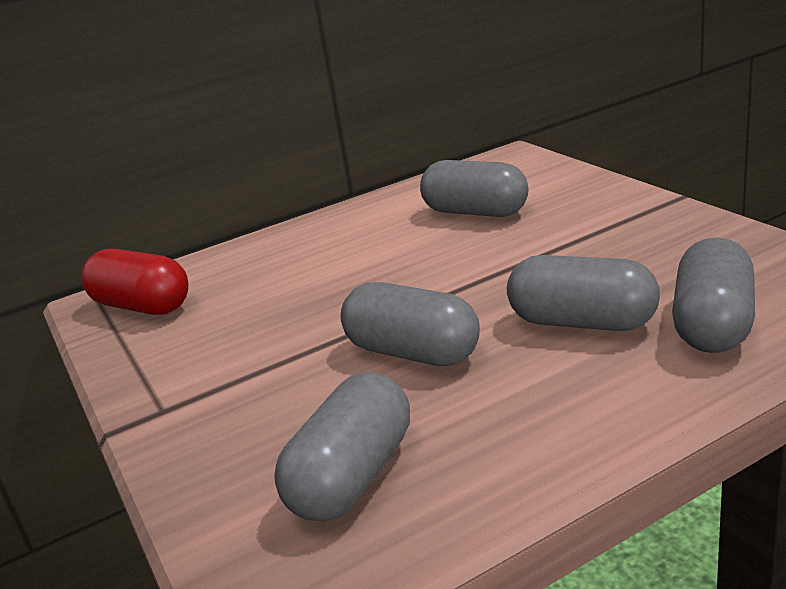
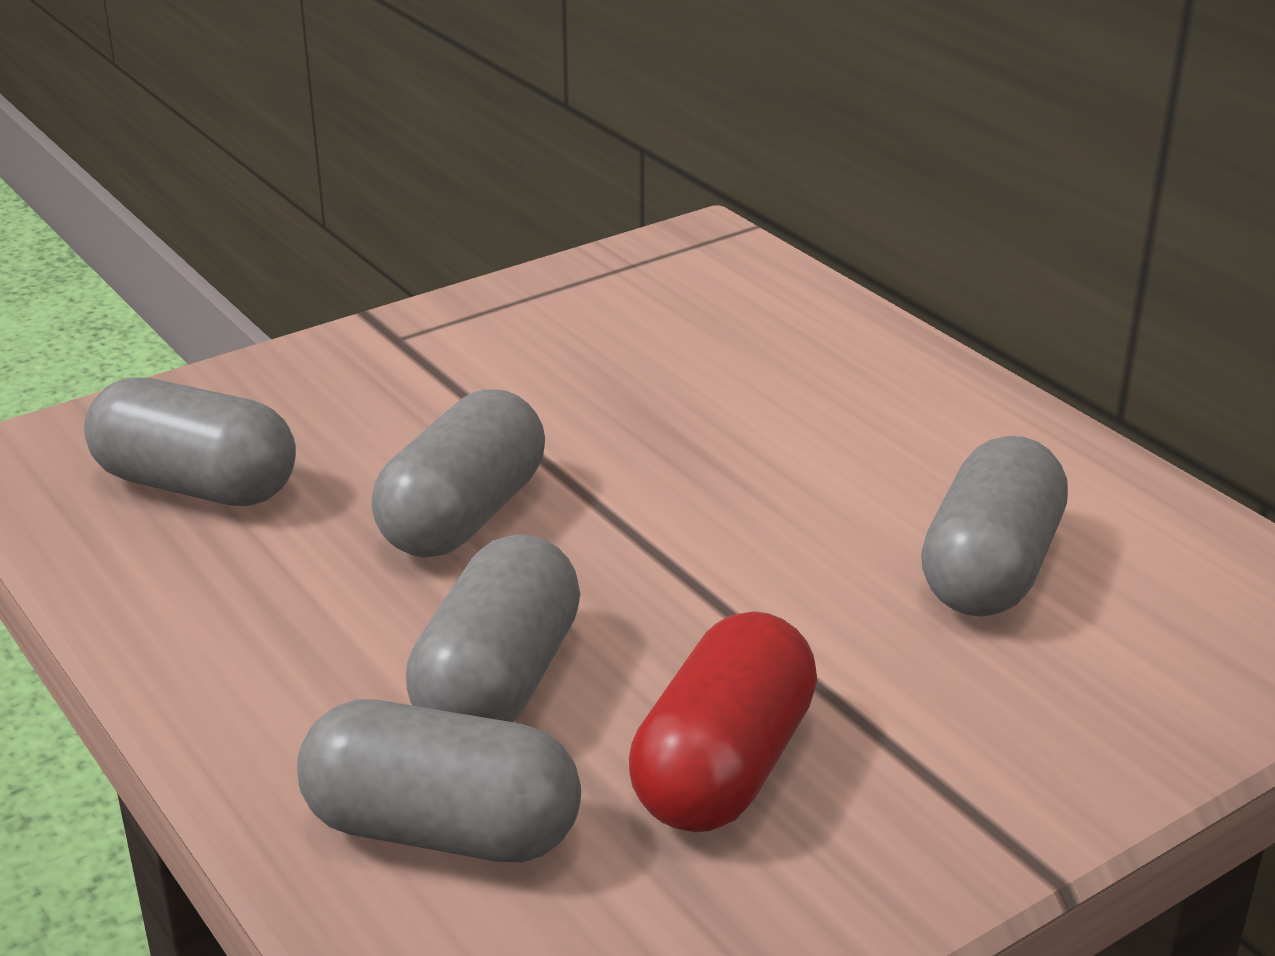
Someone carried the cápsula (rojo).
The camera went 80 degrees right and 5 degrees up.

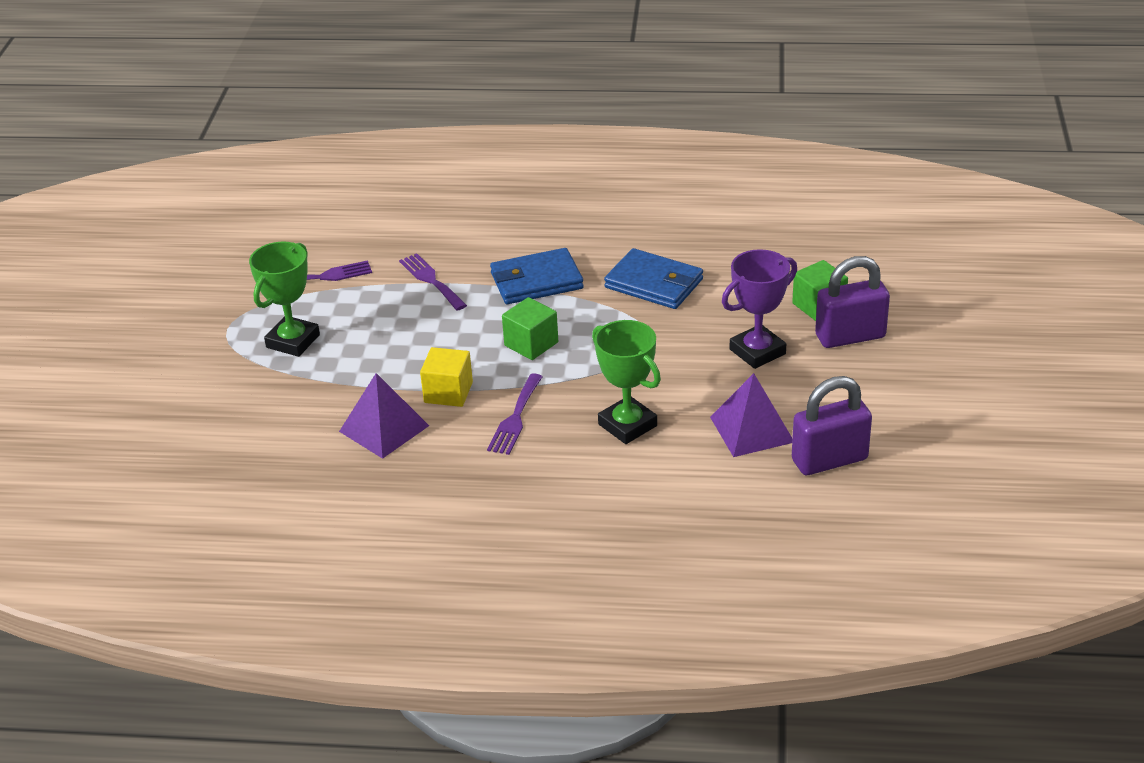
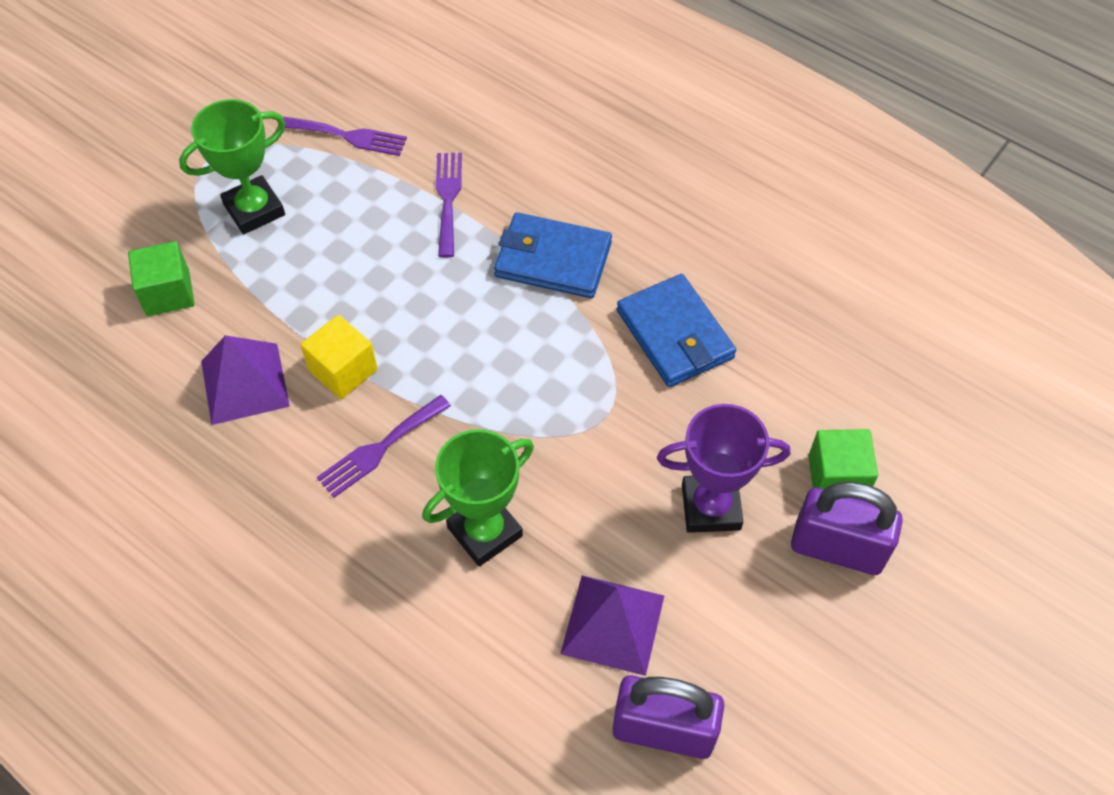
Someone carried the cubo (verde) (no. 1 from left).
Someone rotated the trofeo (verde) (no. 2 from left) by 60 degrees clockwise.
The camera went 30 degrees right and 20 degrees up.

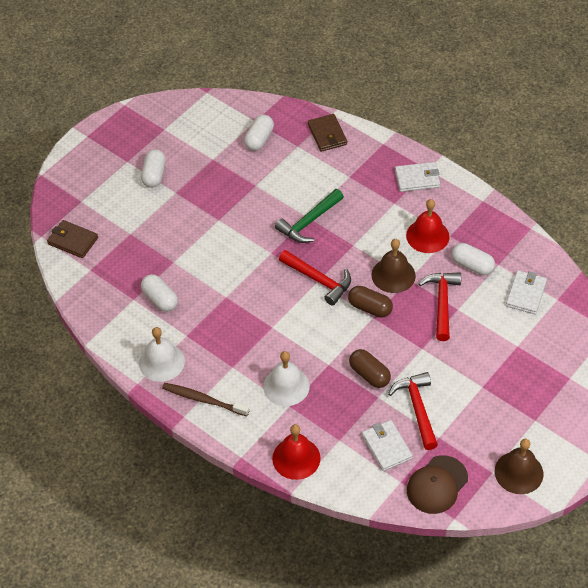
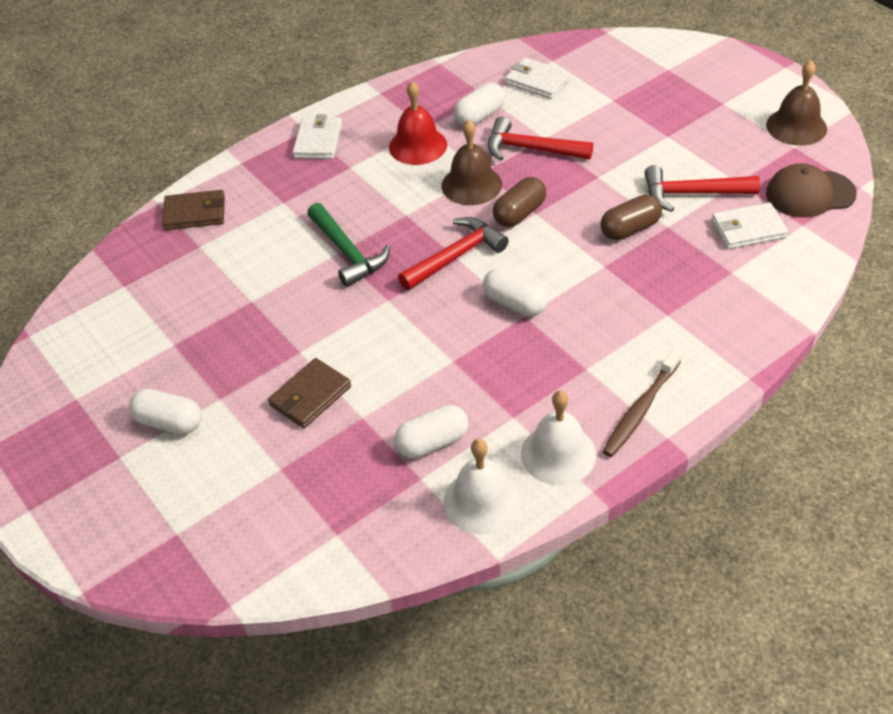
Someone carried the cápsula (blanco) (no. 3 from left in the first image).
Someone carried the cartera (marrón) (no. 1 from left in the first image).
Someone carried the campana (blanco) (no. 2 from left in the first image).
Someone took away the campana (rojo) (no. 1 from left).
Someone rotated the gorra (marrón) by 120 degrees clockwise.
The camera went 75 degrees left and 5 degrees down.

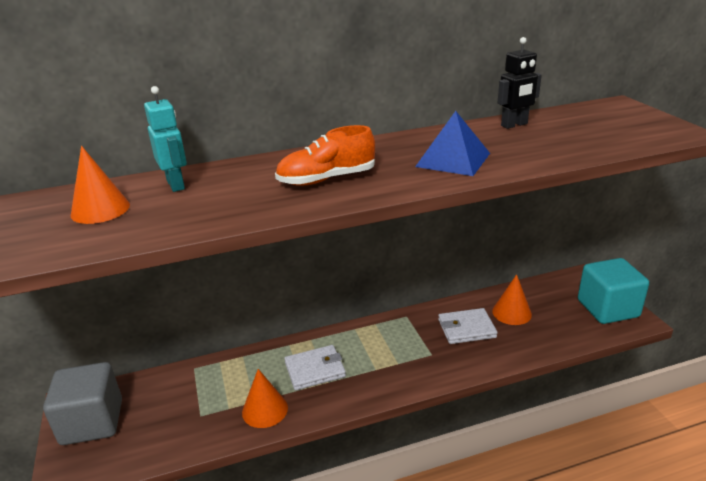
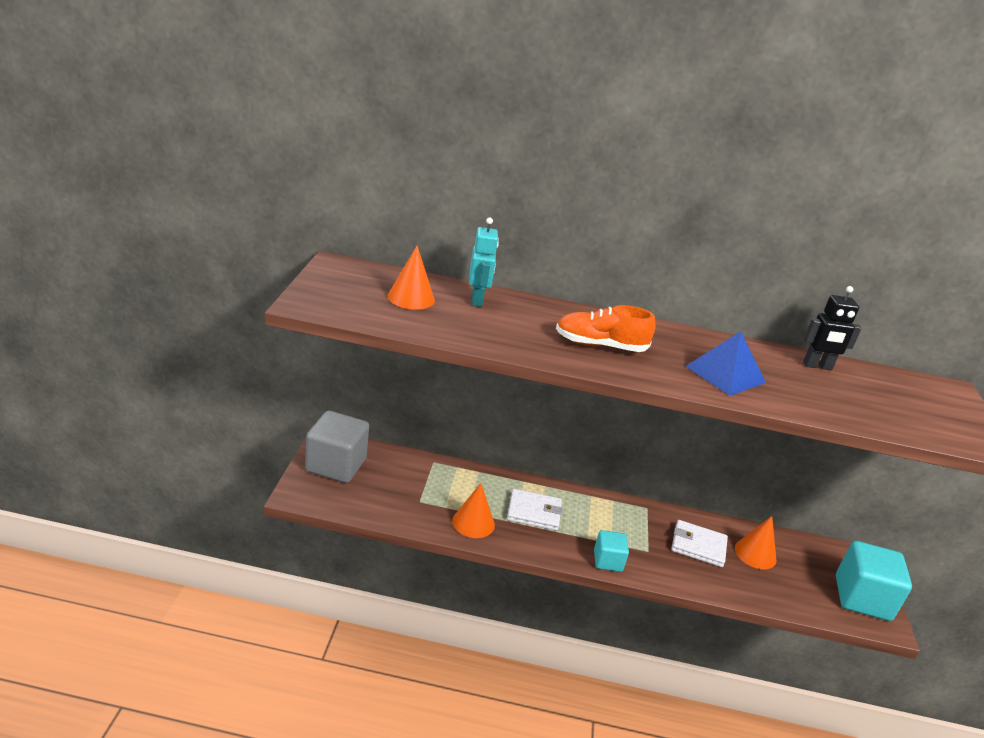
Someone put down the cubo (turquesa) (no. 1 from left).
The camera went 20 degrees right and 0 degrees up.

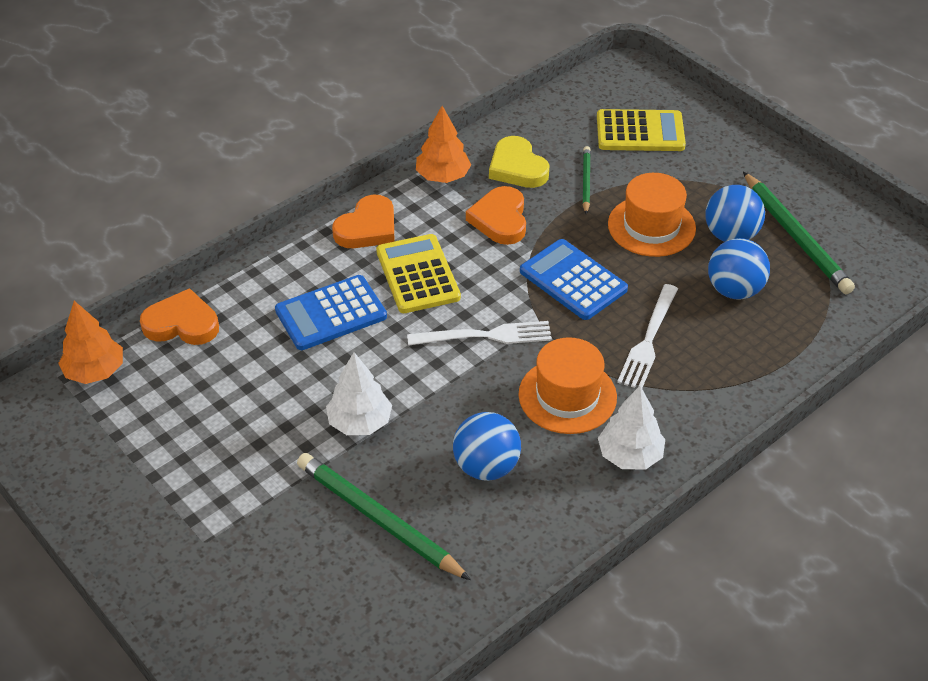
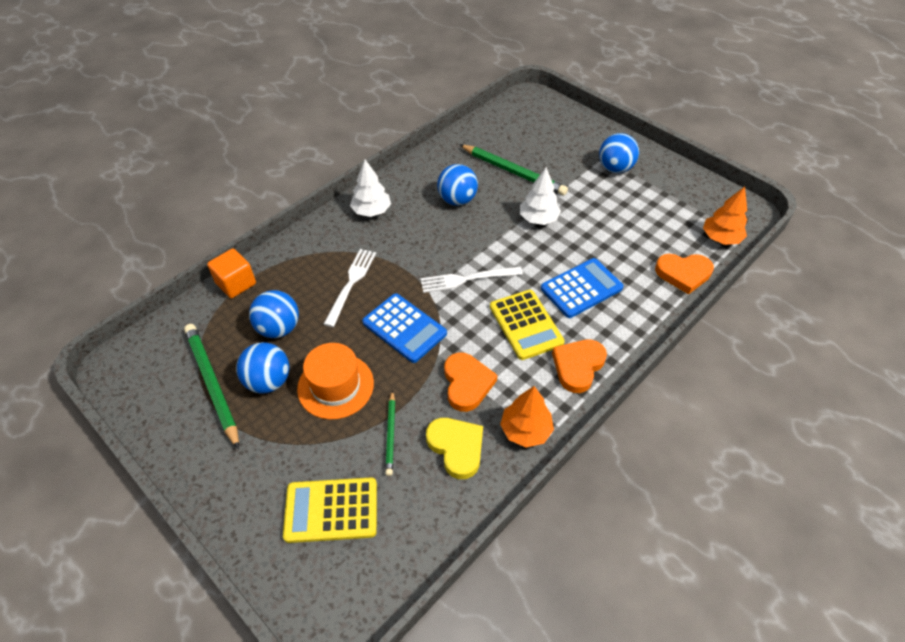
Someone took away the sombrero (naranja) (no. 1 from left).
Someone put down the pelota (azul) (no. 4 from left).
Someone put down the cubo (naranja).
The camera went 175 degrees right and 5 degrees up.

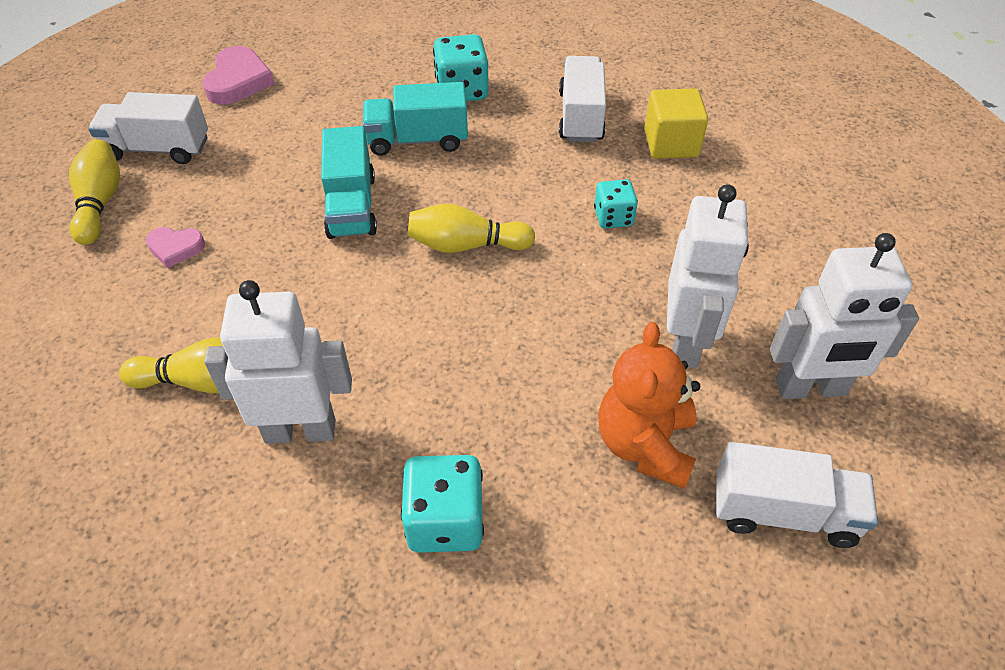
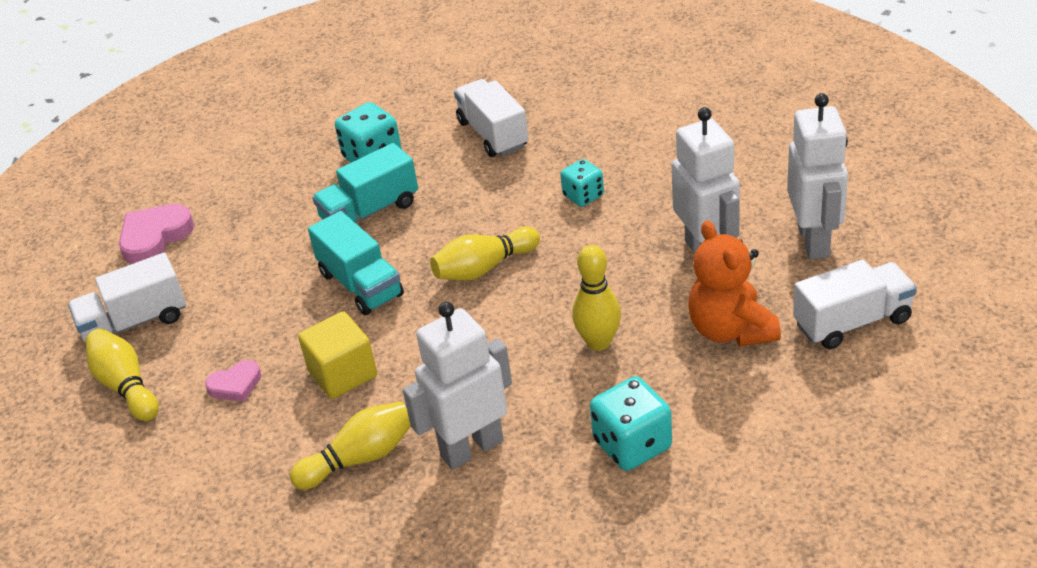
Someone rotated the corazón (rosa) (no. 2 from left in the first image) by 120 degrees counterclockwise.
Someone carried the cubo (amarillo).
Someone rotated the robot (blanco) (no. 3 from left) by 60 degrees counterclockwise.
Someone put down the bolo (amarillo) (no. 4 from left).
The camera went 25 degrees left and 10 degrees down.

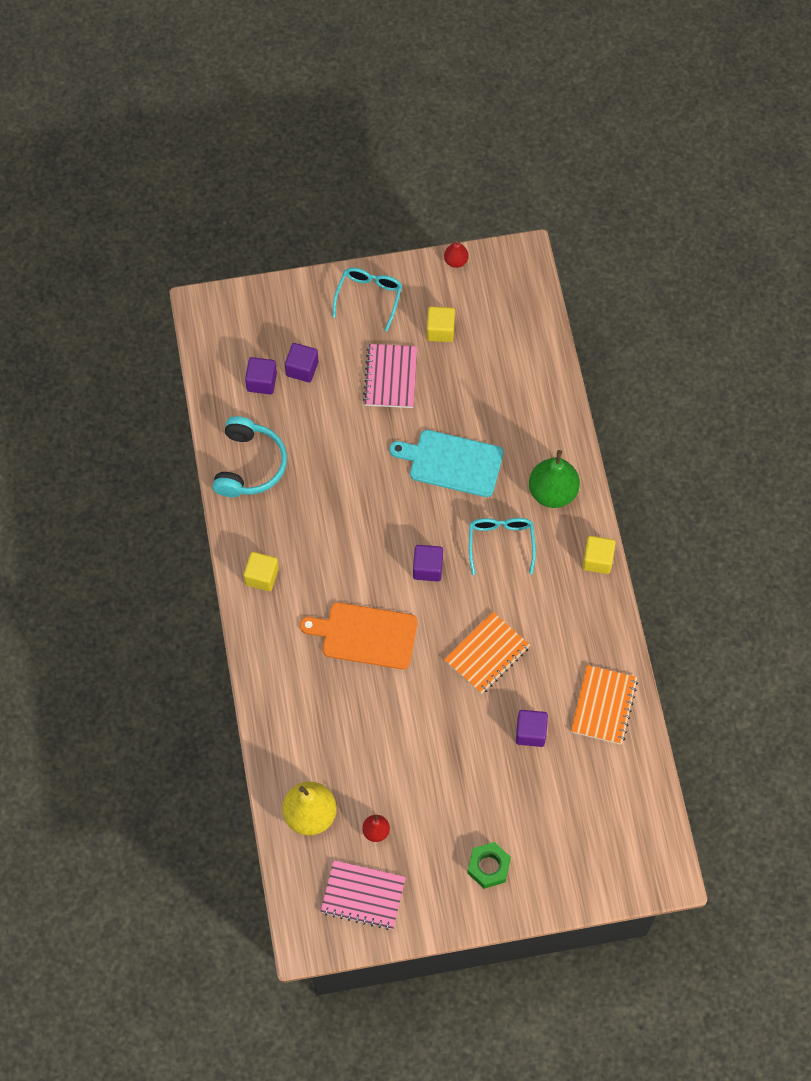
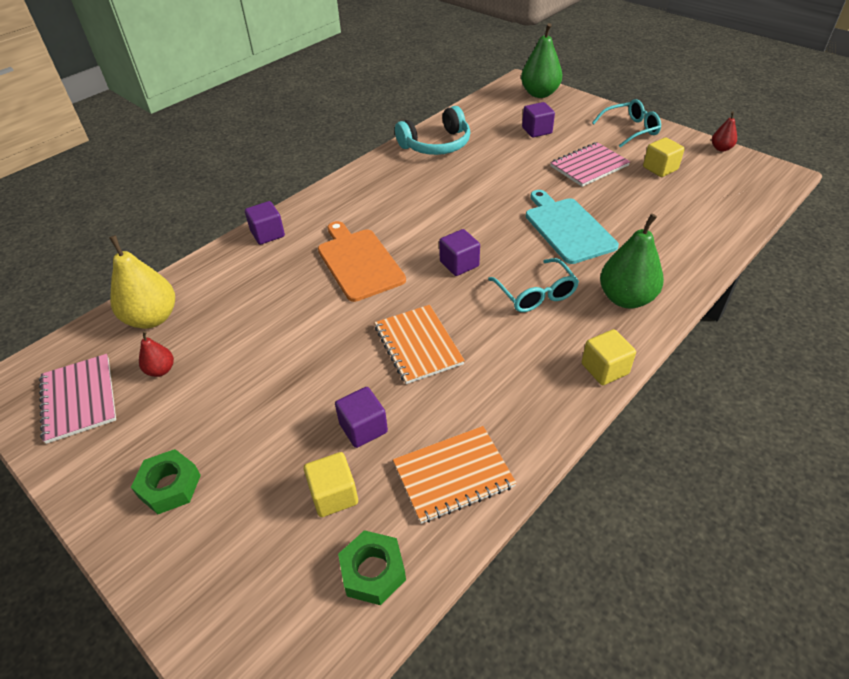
Someone carried the cubo (morado) (no. 1 from left).
Someone rotated the gafas (turquesa) (no. 2 from left in the first image) by 105 degrees clockwise.
Someone carried the cubo (amarillo) (no. 1 from left).
Someone rotated the cuaderno (naranja) (no. 1 from left) by 60 degrees clockwise.
Someone put down the pera (verde) (no. 1 from left).
Someone put down the tuerca (verde) (no. 2 from left).
The camera went 55 degrees right and 20 degrees down.

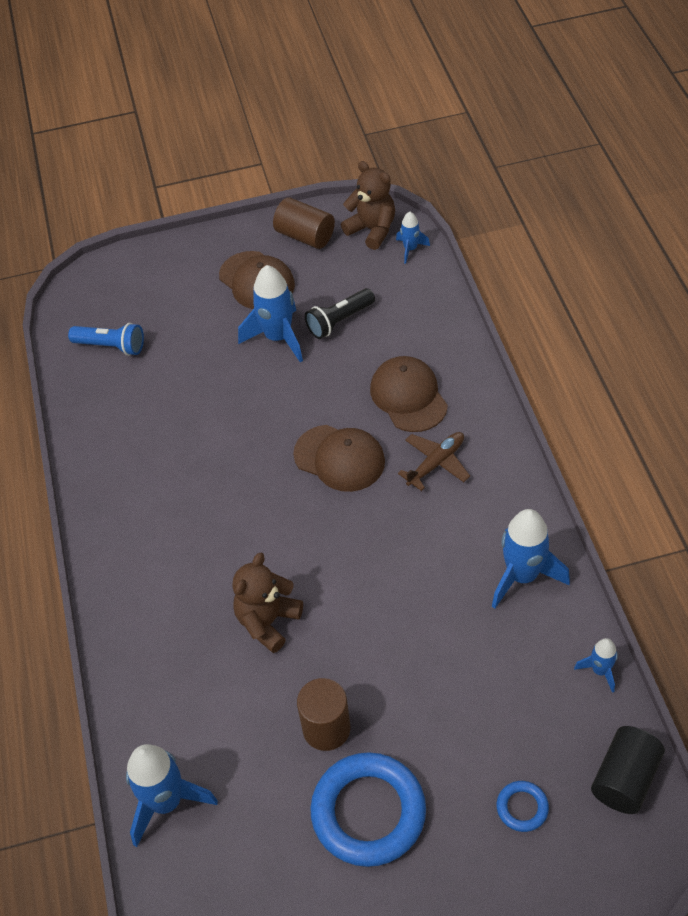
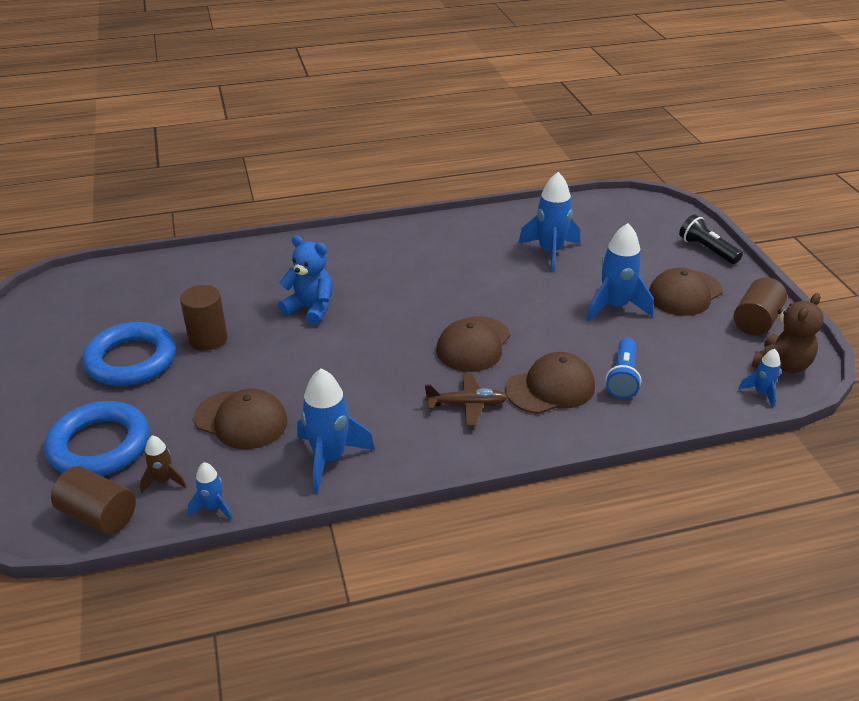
Someone carried the lámpara de mano (negro).
Someone carried the lámpara de mano (azul).
Someone rotated the avión (marrón) by 45 degrees counterclockwise.
Someone repainted the osito (marrón) (no. 1 from left), which became the osito (azul).
Someone repainted the cilindro (negro), which became the cilindro (marrón) (no. 1 from left).
Someone carried the cohete (azul) (no. 1 from left in the first image).
Someone scaled the anillo (azul) (no. 2 from left in the first image) by 2.23.
Someone put down the gorra (marrón) (no. 1 from left).
Someone put down the cohete (marrón).
The camera went 85 degrees right and 15 degrees down.

